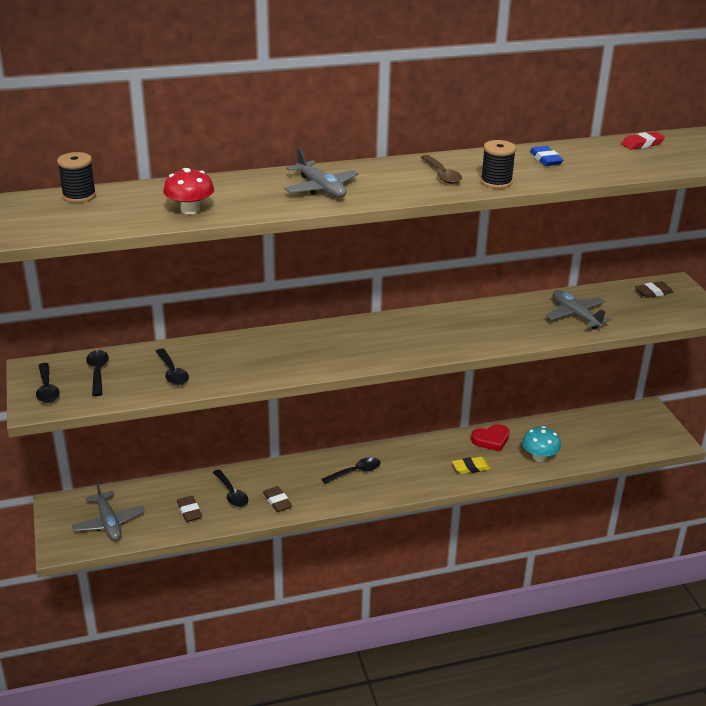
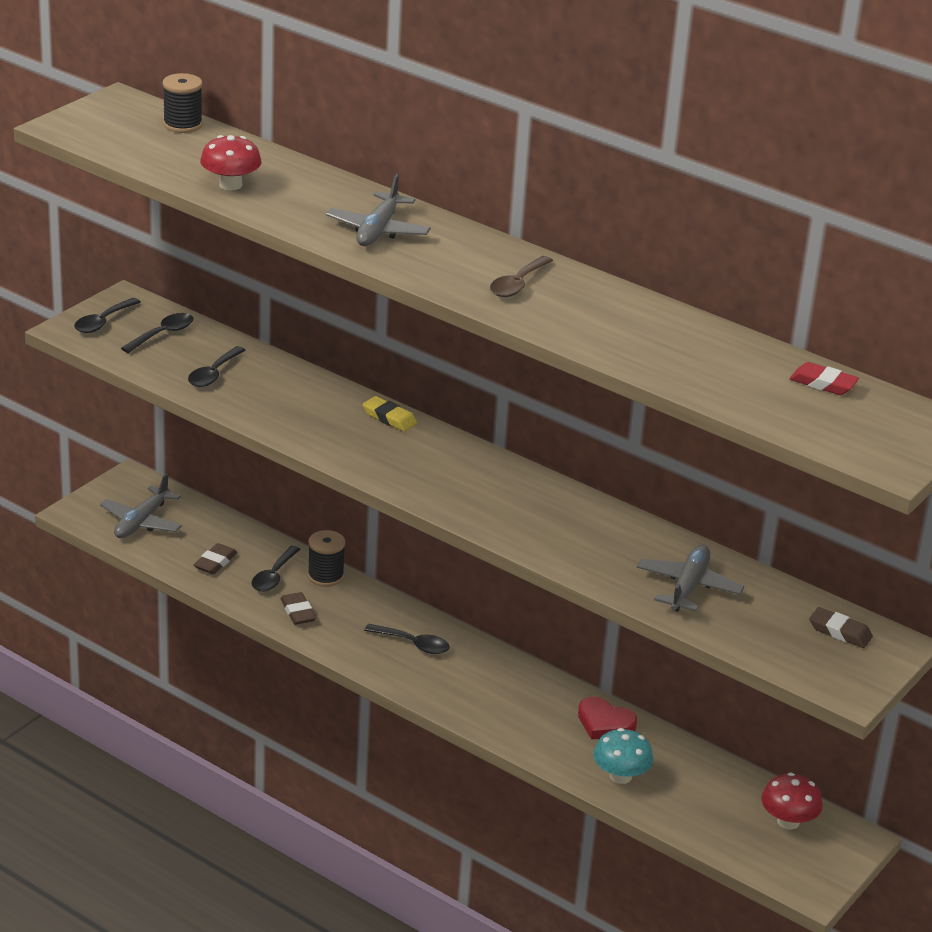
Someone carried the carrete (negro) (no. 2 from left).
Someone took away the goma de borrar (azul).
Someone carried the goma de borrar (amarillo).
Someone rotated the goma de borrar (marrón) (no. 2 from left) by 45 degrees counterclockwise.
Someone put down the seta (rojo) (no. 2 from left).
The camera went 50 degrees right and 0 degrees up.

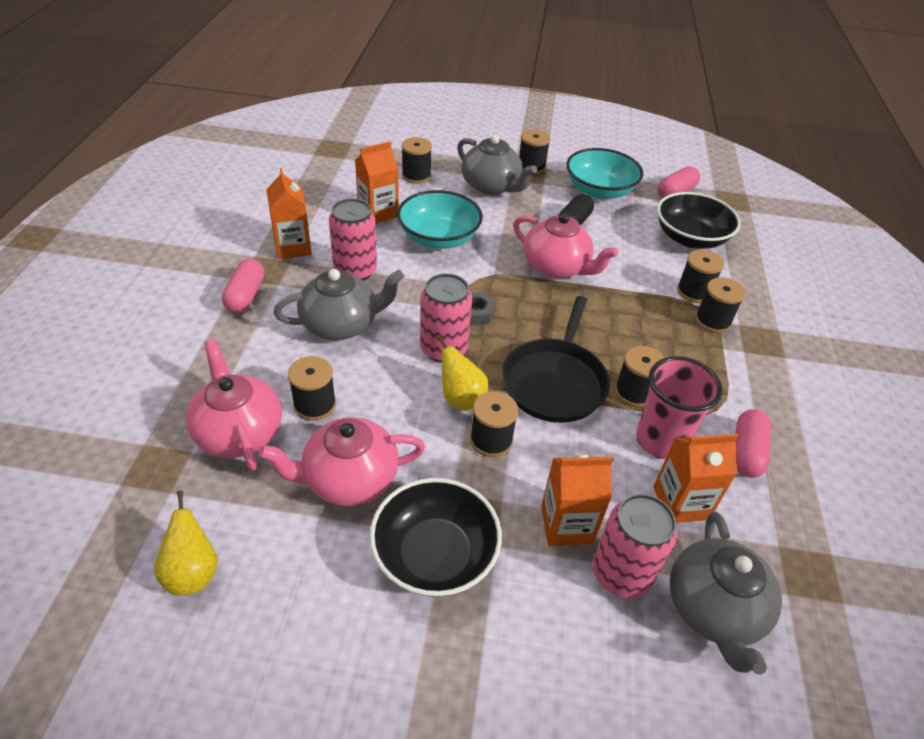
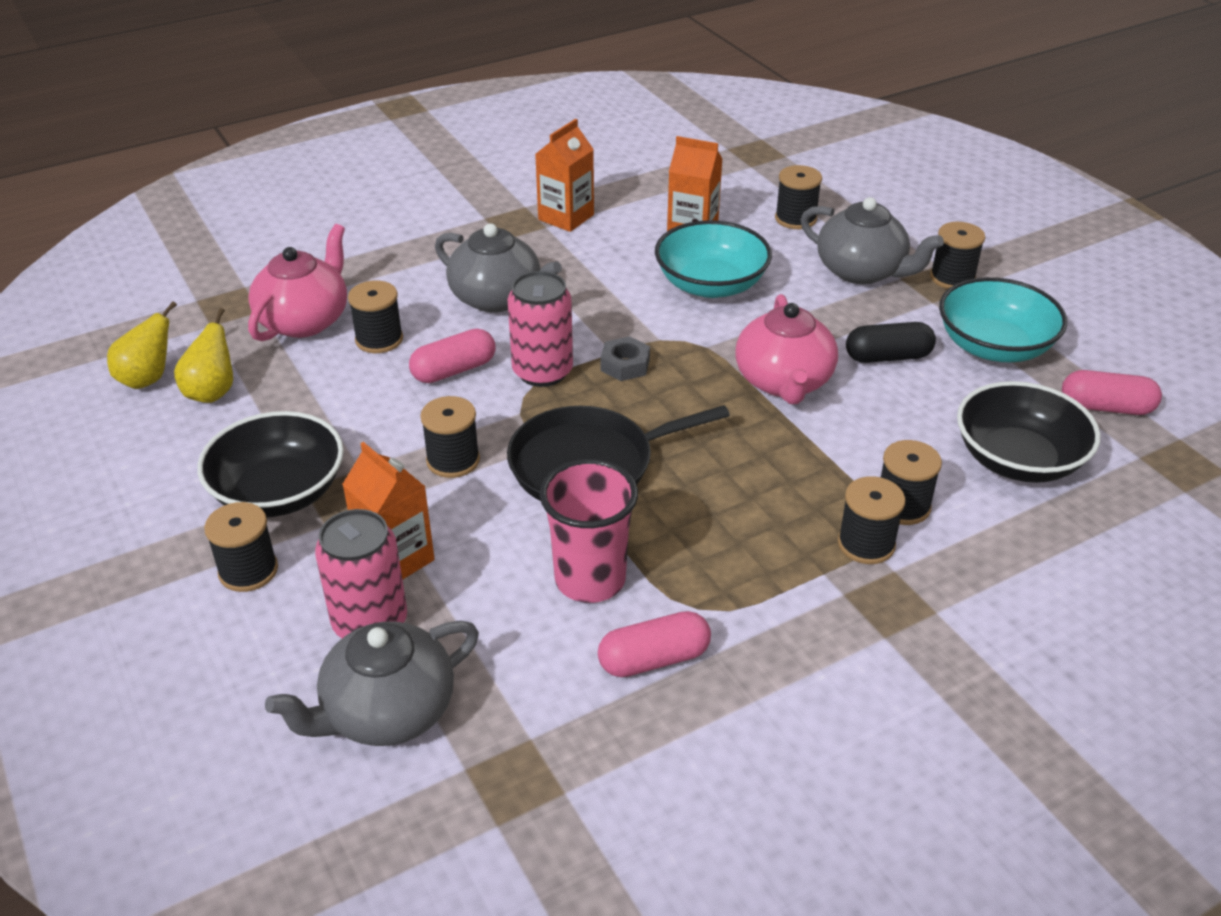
Someone rotated the tetera (gris) (no. 2 from left in the first image) by 60 degrees counterclockwise.
Someone took away the lata (rosa) (no. 1 from left).
Someone carried the cápsula (rosa) (no. 1 from left).
Someone carried the pera (amarillo) (no. 2 from left).
Someone carried the carrete (negro) (no. 5 from left in the first image).
Someone took away the tetera (rosa) (no. 2 from left).
Someone took away the cartón de leche (naranja) (no. 4 from left).
The camera went 55 degrees right and 5 degrees down.

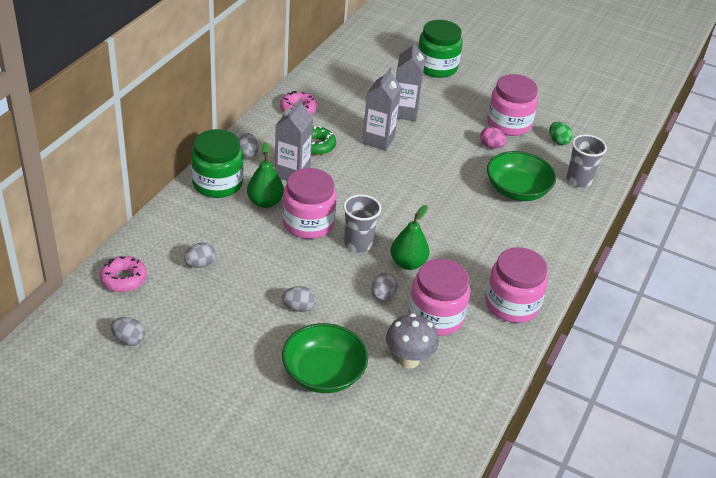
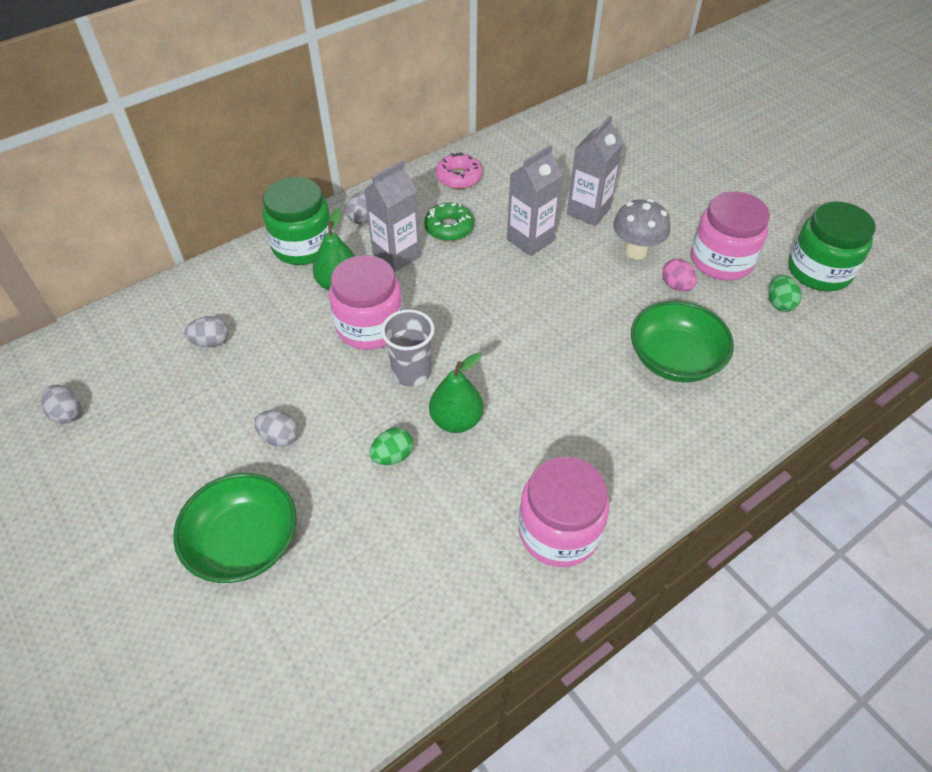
Someone carried the tarro (verde) (no. 2 from left).
Someone took away the vaso (gris) (no. 2 from left).
Someone took away the rosquilla (rosa) (no. 1 from left).
Someone took away the tarro (rosa) (no. 2 from left).
Someone repainted the huevo (gris) (no. 5 from left), which became the huevo (verde) (no. 1 from left).
Someone carried the seta (gris).
The camera went 30 degrees right and 10 degrees up.

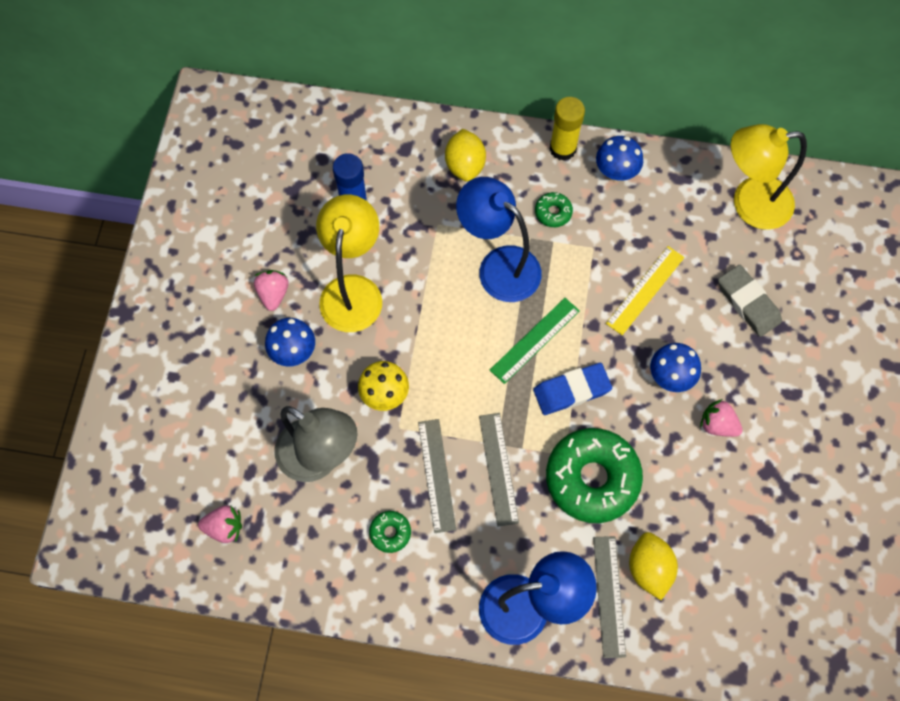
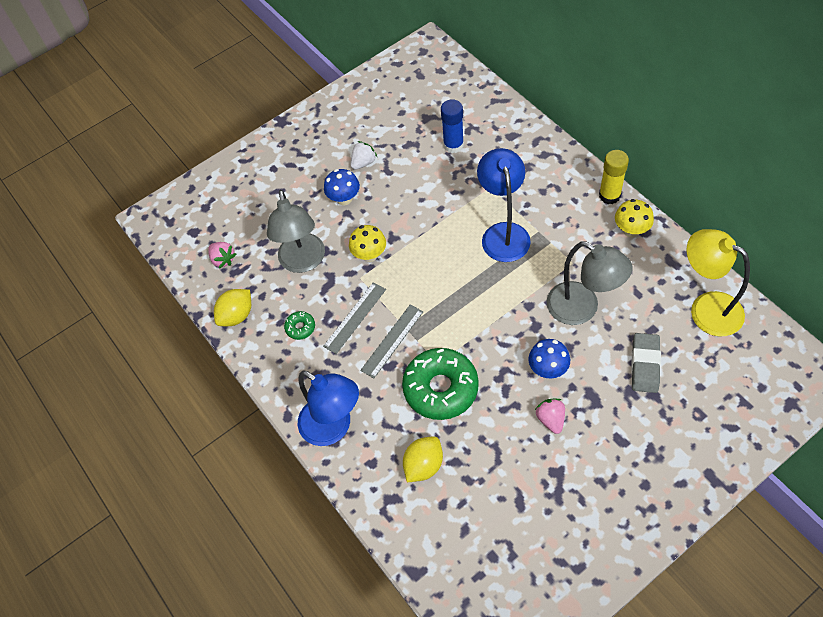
Someone carried the limón (amarillo) (no. 1 from left).
Someone repainted the seta (azul) (no. 2 from left), which became the seta (amarillo) (no. 2 from left).
Someone took away the rosquilla (verde) (no. 2 from left).
Someone took away the lámpara (amarillo) (no. 1 from left).
Someone swapped the regla (amarillo) for the lámpara (gris) (no. 2 from left).
Someone repainted the fresa (rosa) (no. 2 from left), which became the fresa (blanco).
Someone took away the regla (verde).
Someone took away the goma de borrar (azul).
Someone took away the regla (gris) (no. 3 from left).
The camera went 50 degrees right and 10 degrees down.

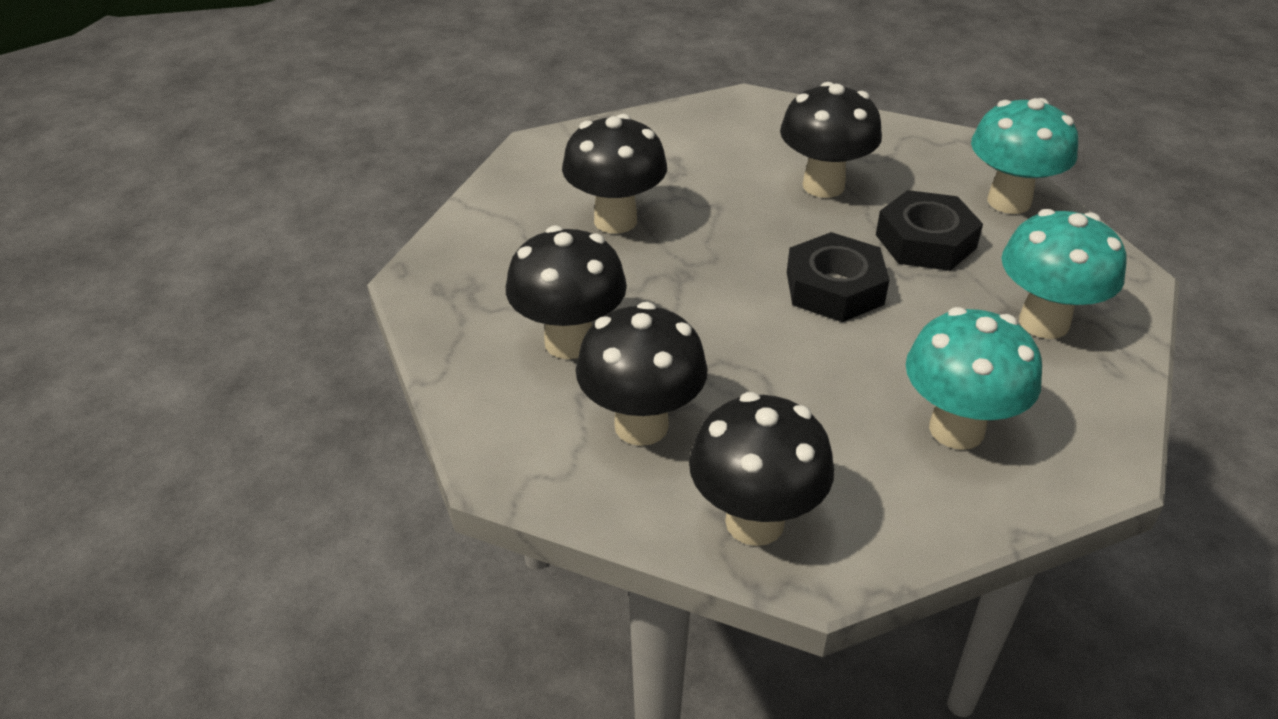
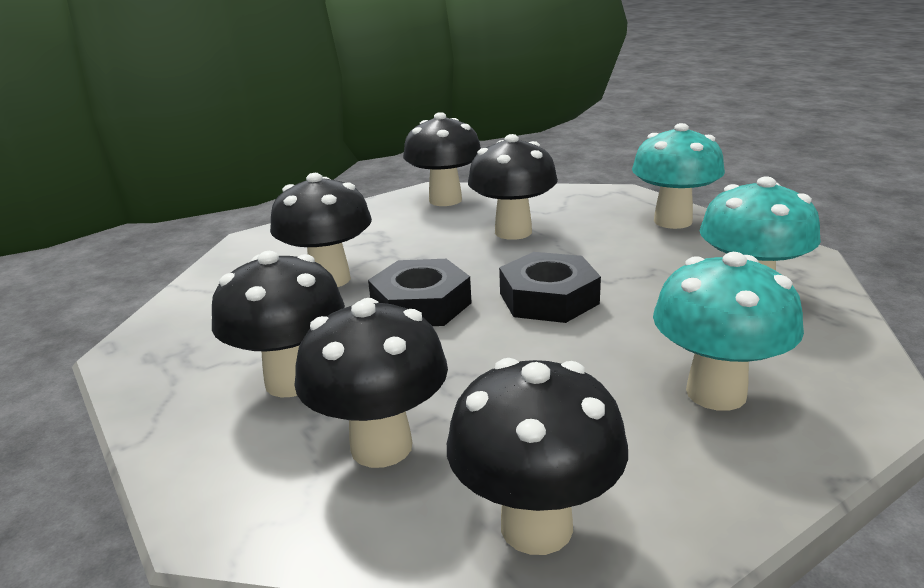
Someone carried the tuerca (negro) (no. 2 from left in the first image).
Someone put down the seta (negro) (no. 4 from left).
The camera went 10 degrees left and 15 degrees down.

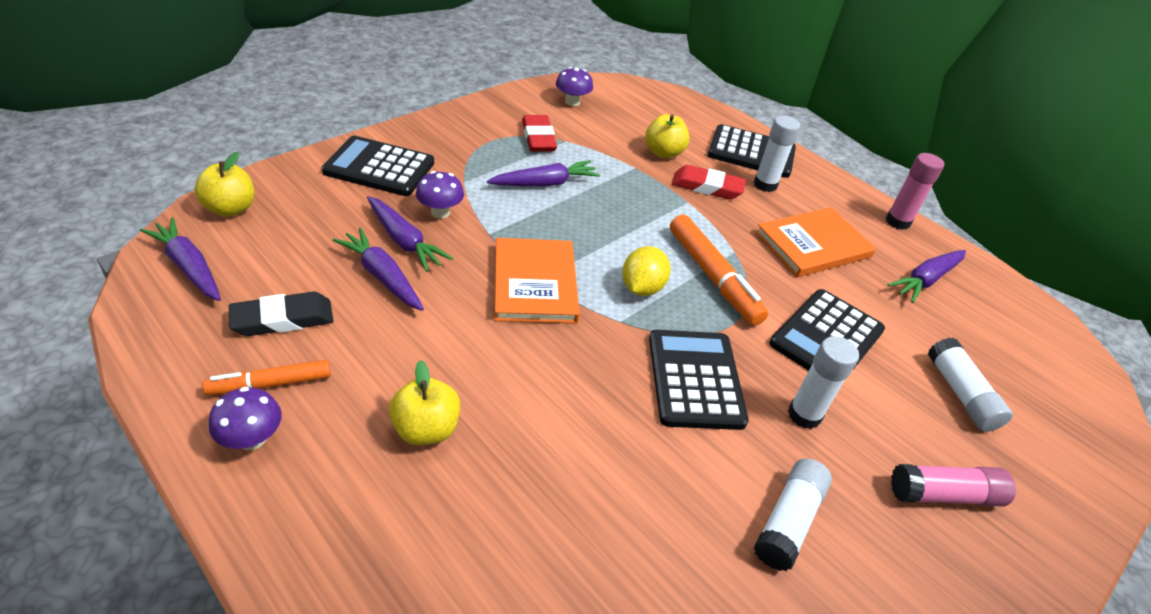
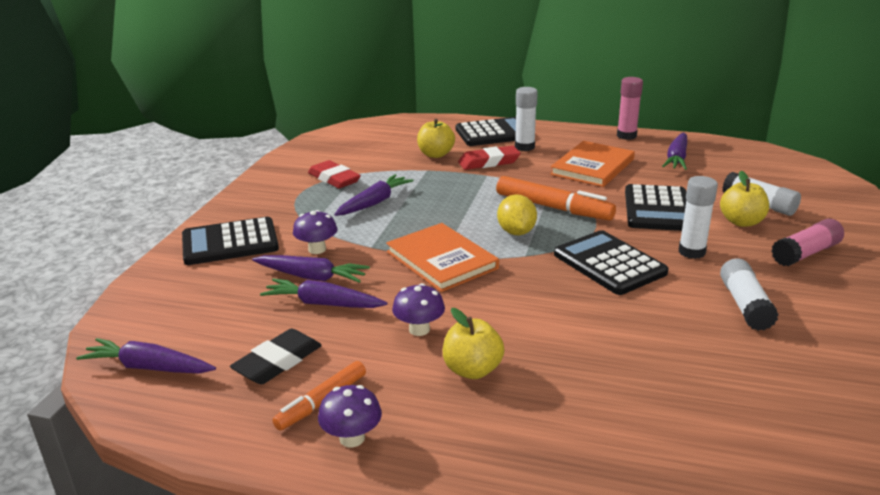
Someone carried the seta (morado) (no. 3 from left).
Someone carried the manzana (amarillo) (no. 1 from left in the first image).
The camera went 25 degrees left and 15 degrees down.

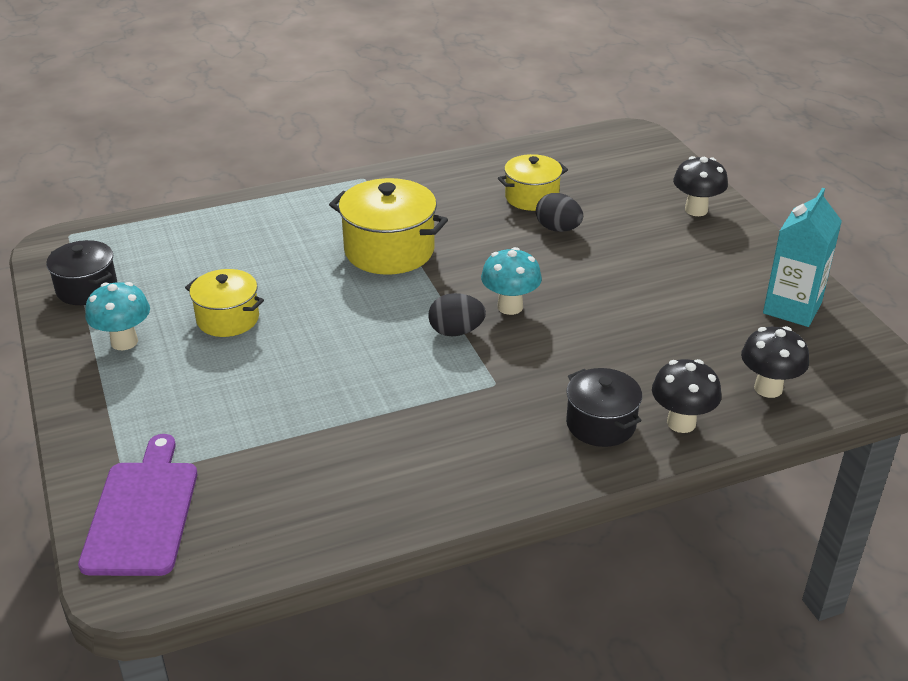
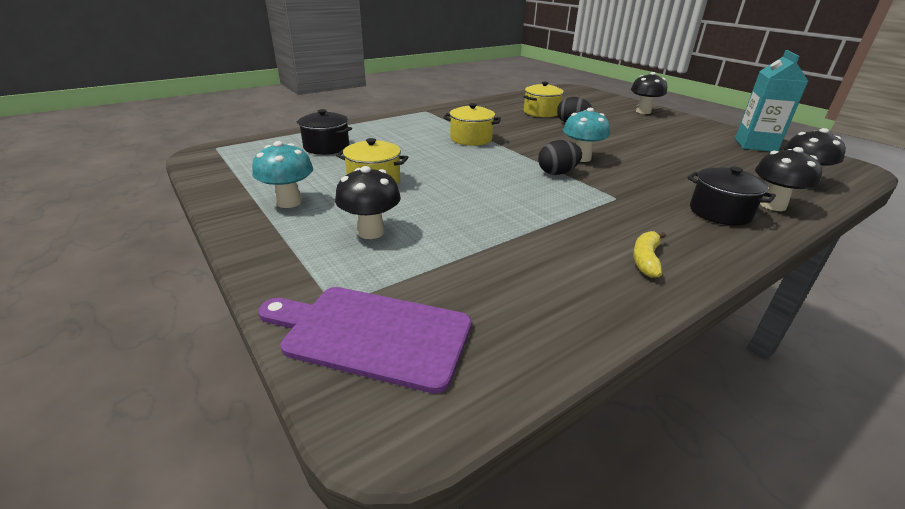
Someone scaled the olla (amarillo) (no. 2 from left) by 0.64.
Someone carried the olla (negro) (no. 1 from left).
Someone rotated the tabla de cortar (morado) by 60 degrees counterclockwise.
Someone put down the seta (negro) (no. 1 from left).
Someone put down the plátano (amarillo).
The camera went 15 degrees left and 5 degrees down.

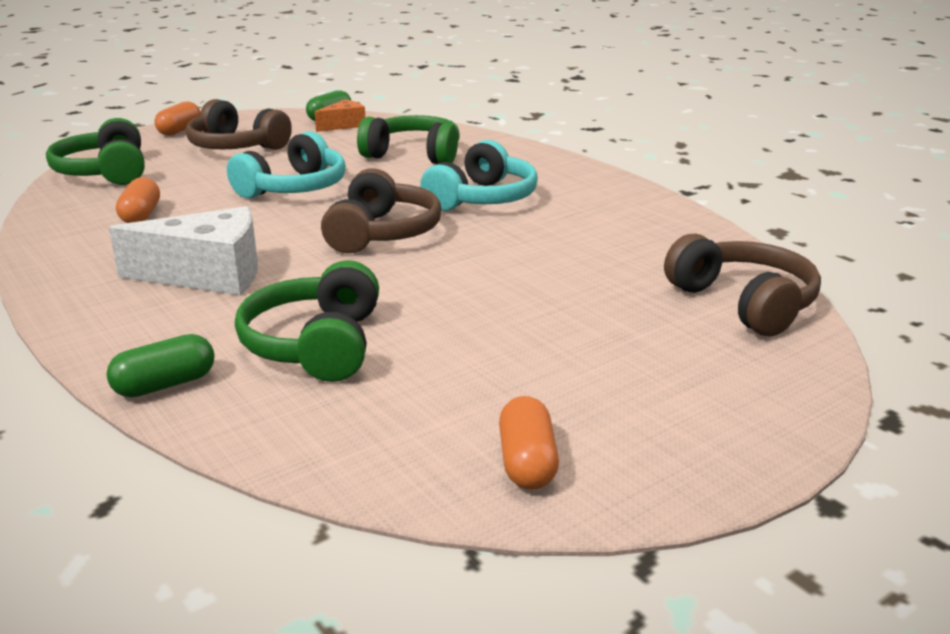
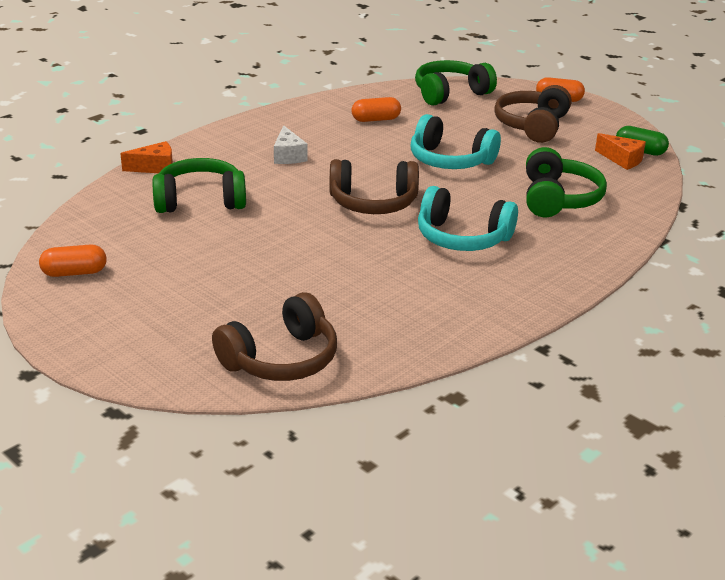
Someone scaled the queso (blanco) by 0.55.
Someone swapped the cápsula (verde) (no. 1 from left) for the queso (naranja) (no. 1 from left).
The camera went 80 degrees right and 5 degrees up.

